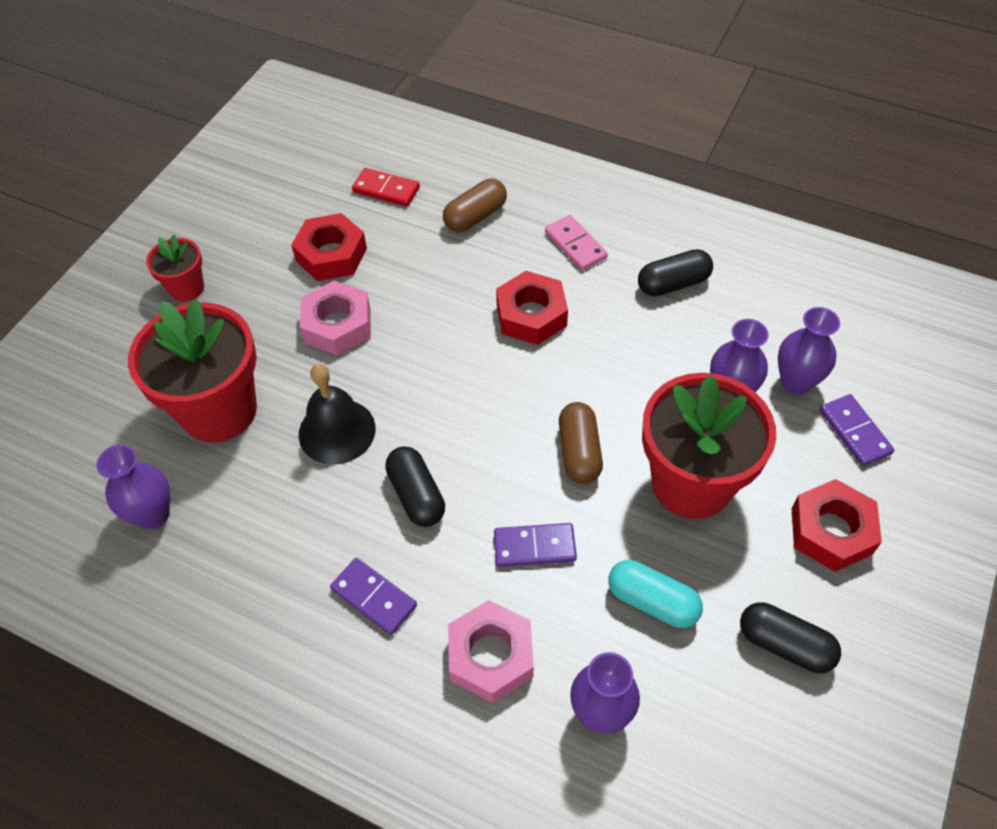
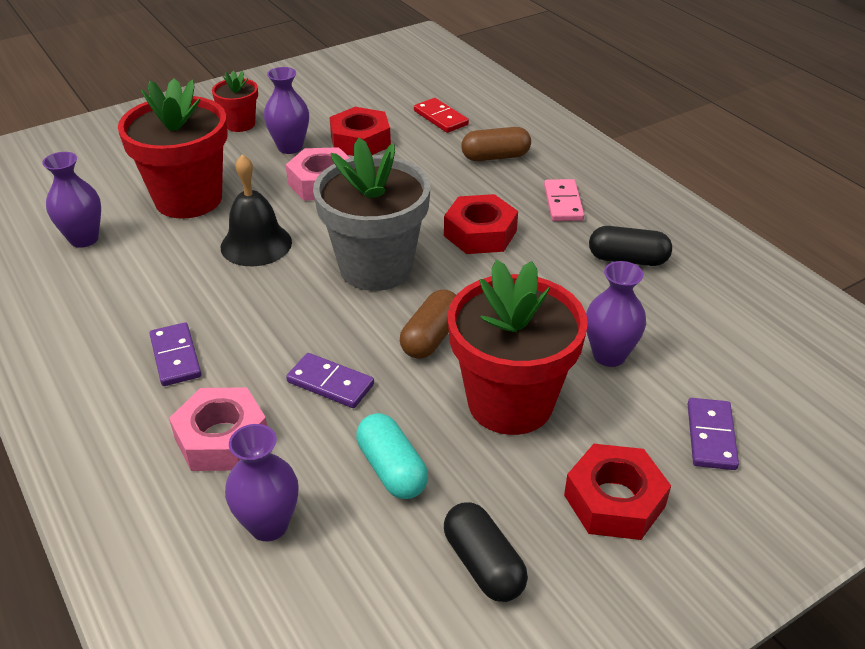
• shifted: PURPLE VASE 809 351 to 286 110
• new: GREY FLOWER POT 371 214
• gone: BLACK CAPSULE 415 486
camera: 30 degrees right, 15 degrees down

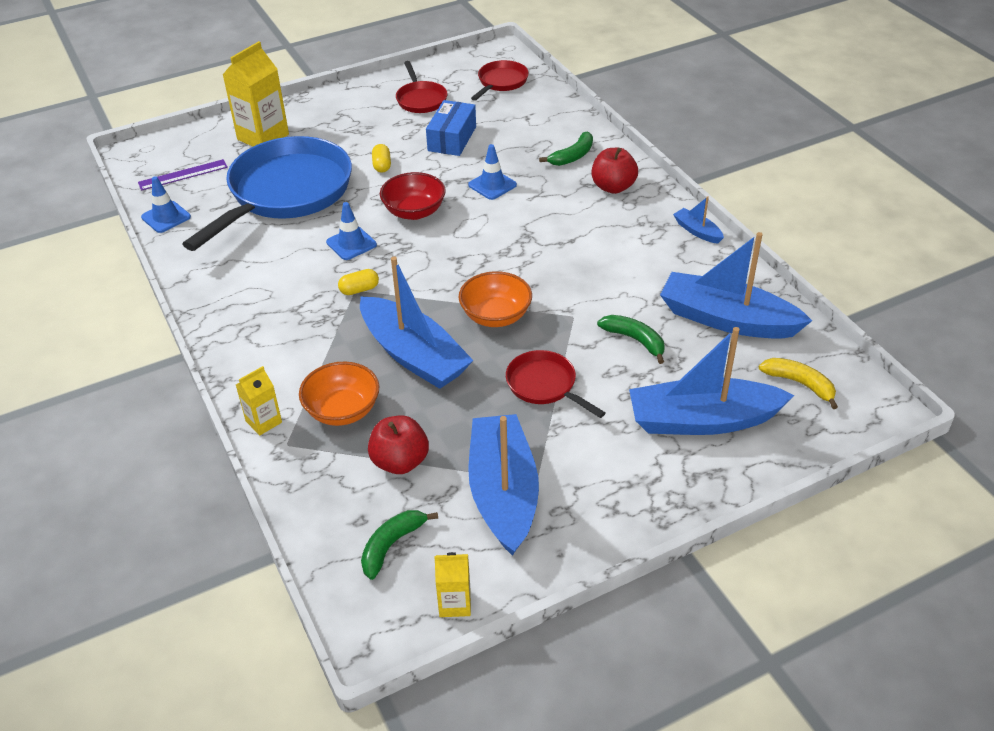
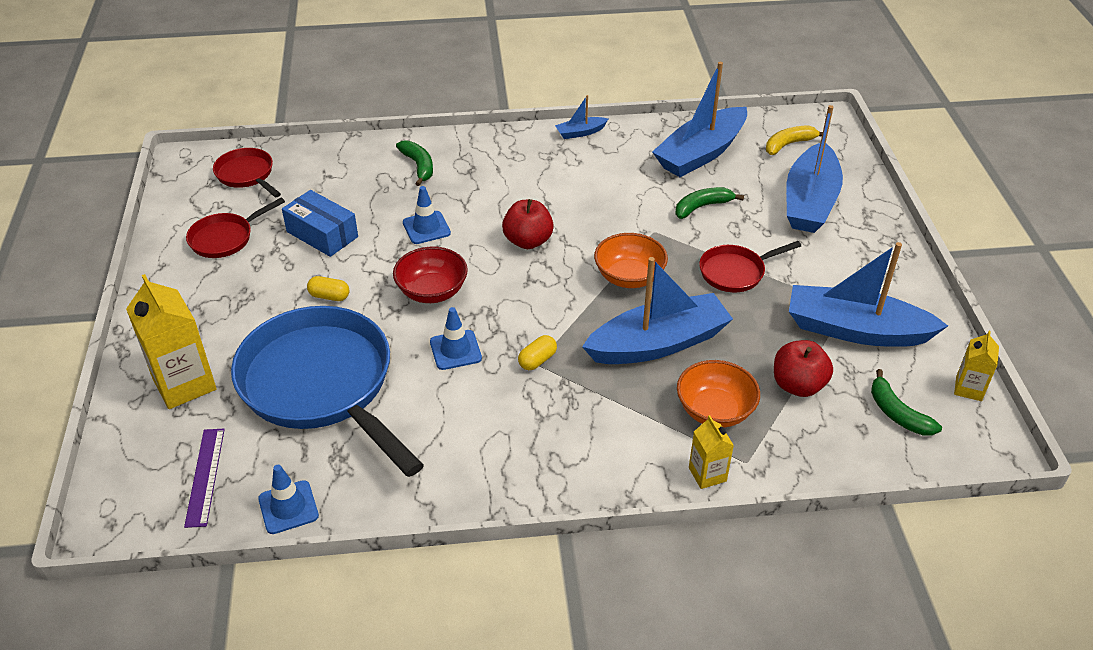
• rotated: RED PAN 421 87 = 235 227 135 degrees clockwise
• shifted: RED APPLE 614 171 to 528 224
• rotated: YELLOW CAPSULE 358 282 = 537 352 45 degrees clockwise
camera: 70 degrees left, 0 degrees up

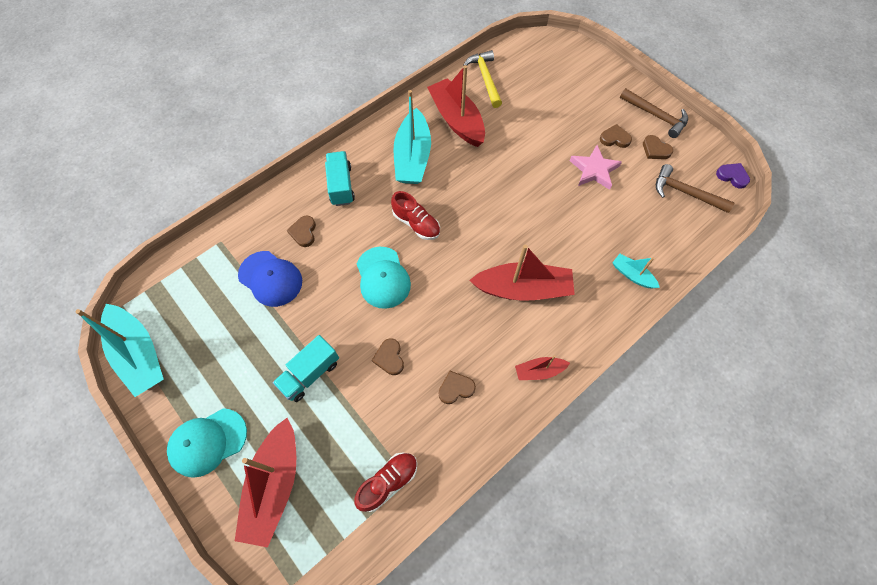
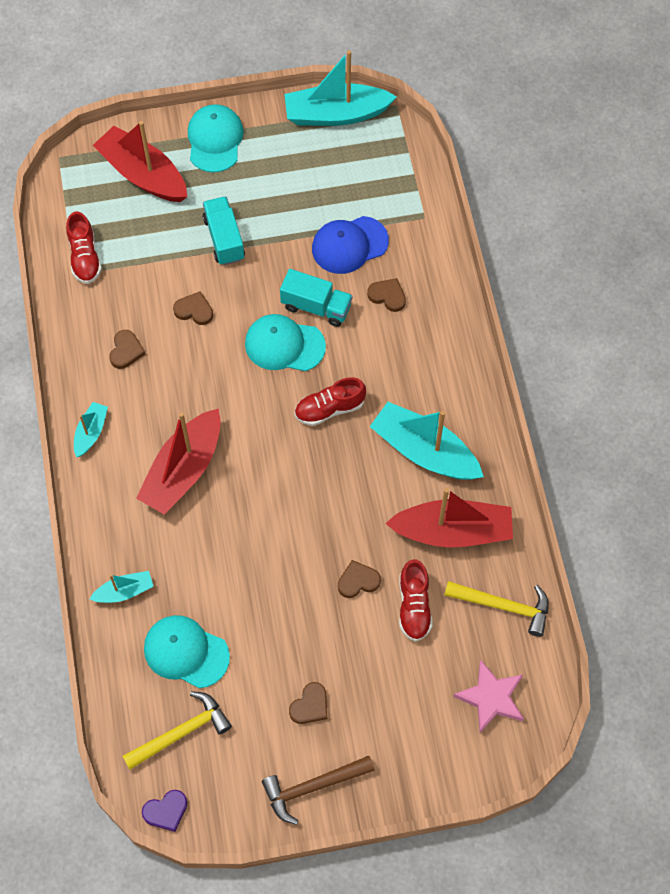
• repainted: RED BOAT 542 367 to TURQUOISE BOAT 91 429
• repainted: BROWN HAMMER 695 188 to YELLOW HAMMER 177 730
• new: TURQUOISE CAP 187 651
• shifted: TURQUOISE TRUCK 340 178 to 316 298
• shifted: BROWN HEART 658 147 to 359 579
• new: RED SHOE 416 600
• shifted: PINK STAR 596 167 to 488 696
camera: 120 degrees right, 0 degrees up

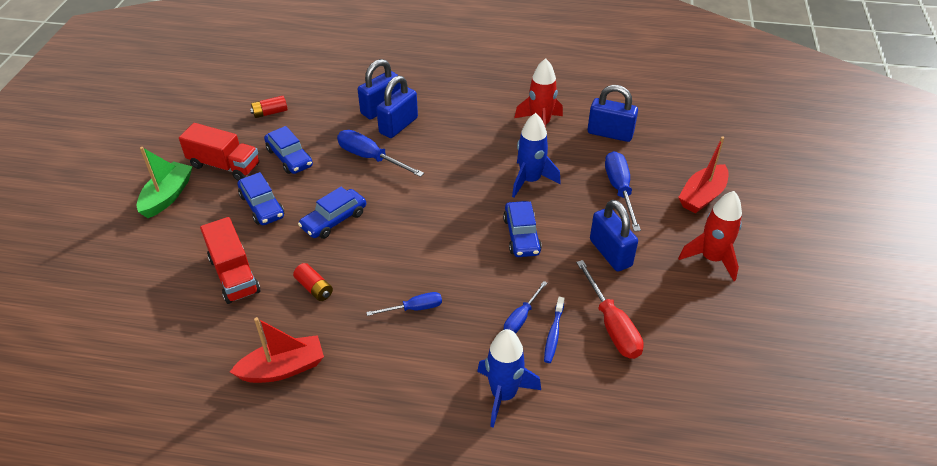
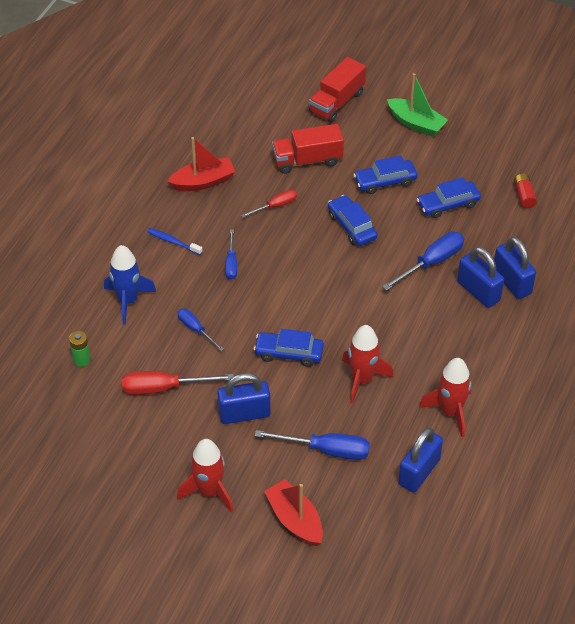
• new: GREEN BATTERY 80 349
• shifted: BLUE TOOTHBRUSH 554 330 to 175 241
• rotated: RED BOAT 277 350 = 201 164 105 degrees counterclockwise
• swapped: RED BATTERY 313 282 to RED SCREWDRIVER 269 204
• shifted: RED TRUCK 219 152 to 337 89
• repainted: BLUE ROCKET 536 155 to RED ROCKET 368 364
camera: 105 degrees right, 5 degrees up

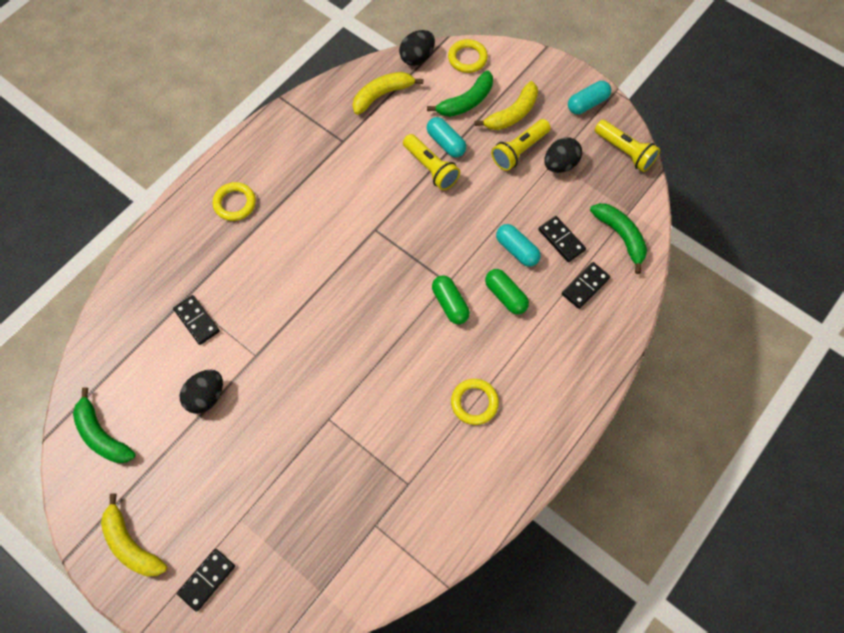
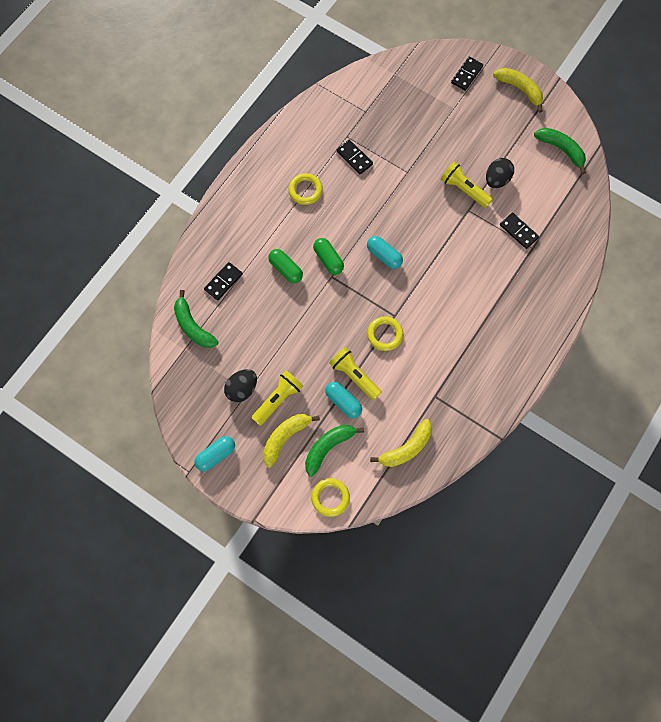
• shifted: BLACK DOMINO 562 239 to 354 157
• shifted: TURQUOISE CAPSULE 518 245 to 385 252
• shifted: YELLOW RING 234 201 to 385 333
• shifted: YELLOW FLASHLIGHT 627 146 to 467 185
• gone: BLACK EGG 417 48
camera: 175 degrees right, 5 degrees up

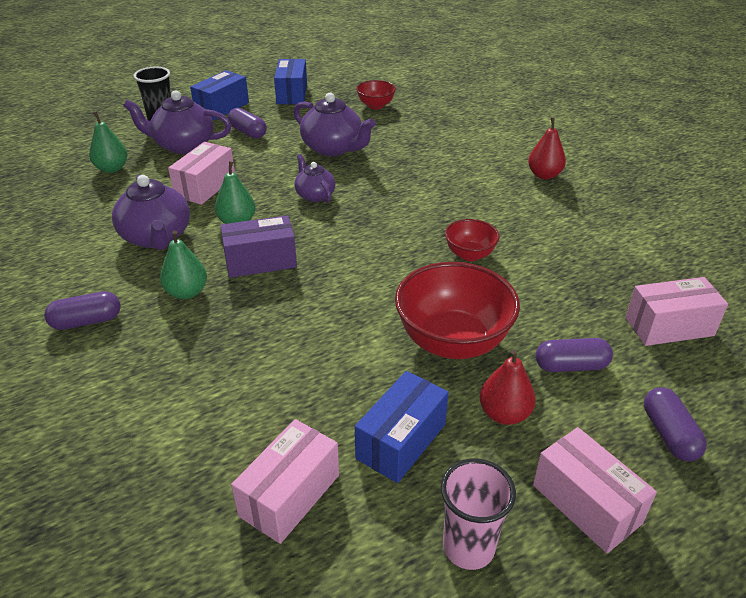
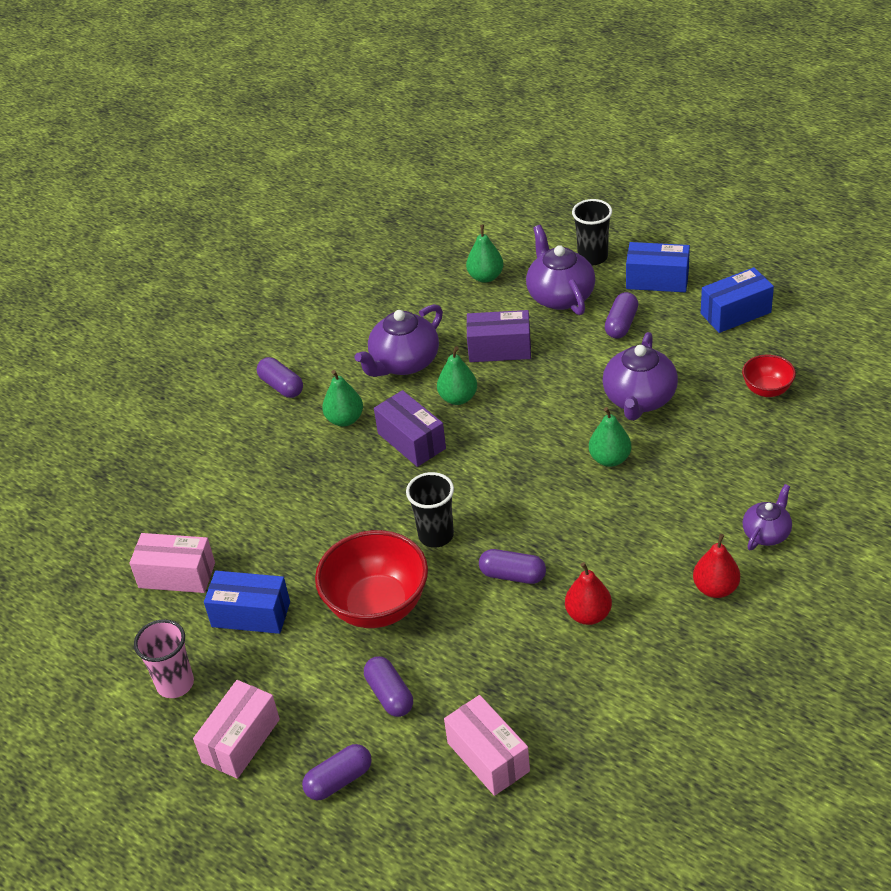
• new: BLACK CUP 430 510
• repainted: PINK BOX 201 173 to PURPLE BOX 498 336
• swapped: RED BOWL 472 240 to PURPLE CAPSULE 512 566
• shifted: RED PEAR 507 387 to 588 593
• new: GREEN PEAR 610 437
• shifted: PURPLE TEAPOT 315 178 to 767 517
camera: 70 degrees right, 5 degrees up

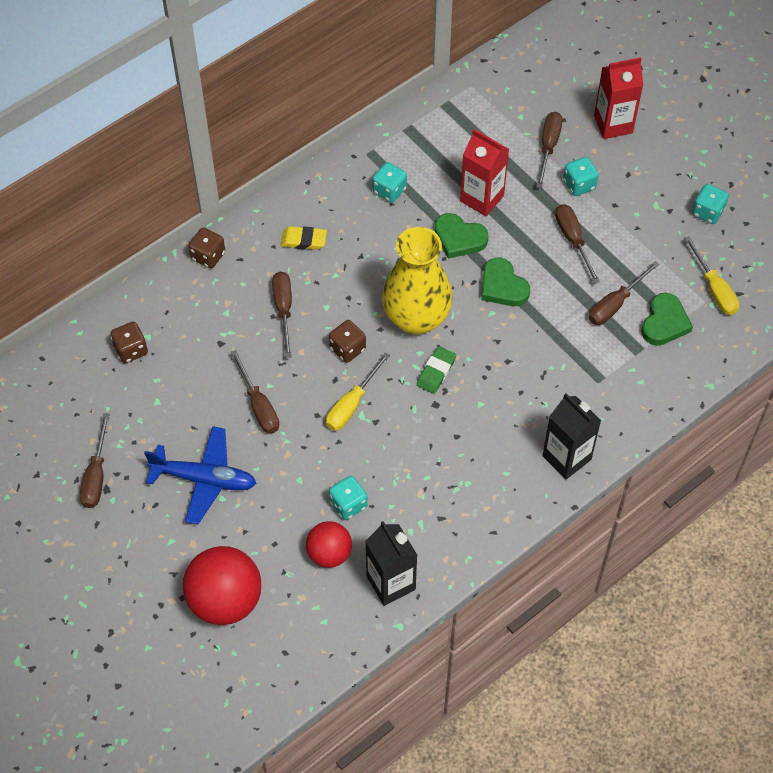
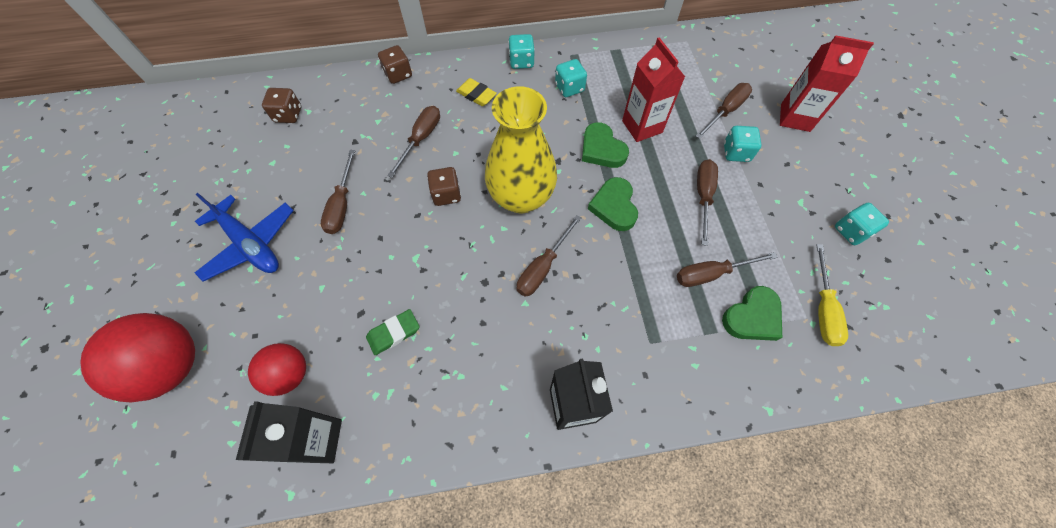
• shifted: GREEN ERASER 436 370 to 392 332
• shifted: TURQUOISE DICE 348 498 to 521 51
• shifted: BROWN SCREWDRIVER 95 460 to 549 256
• gone: YELLOW SCREWDRIVER 358 391
camera: 30 degrees right, 5 degrees up

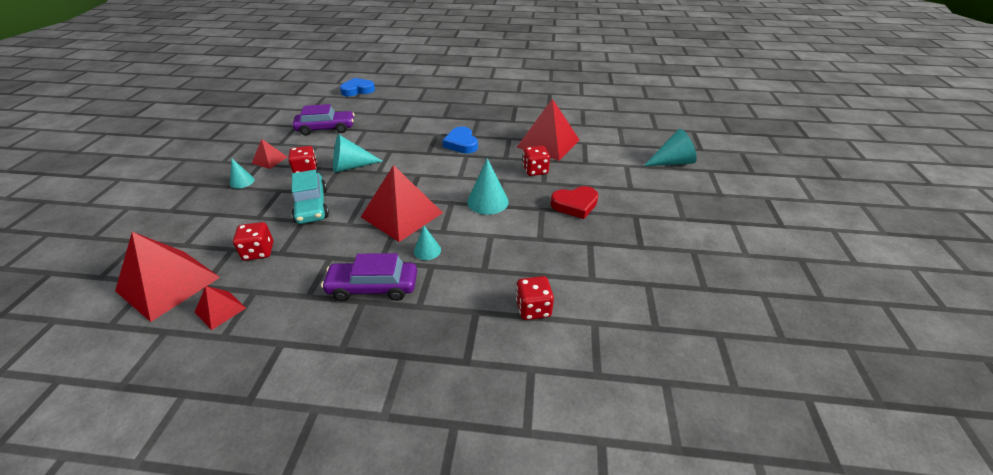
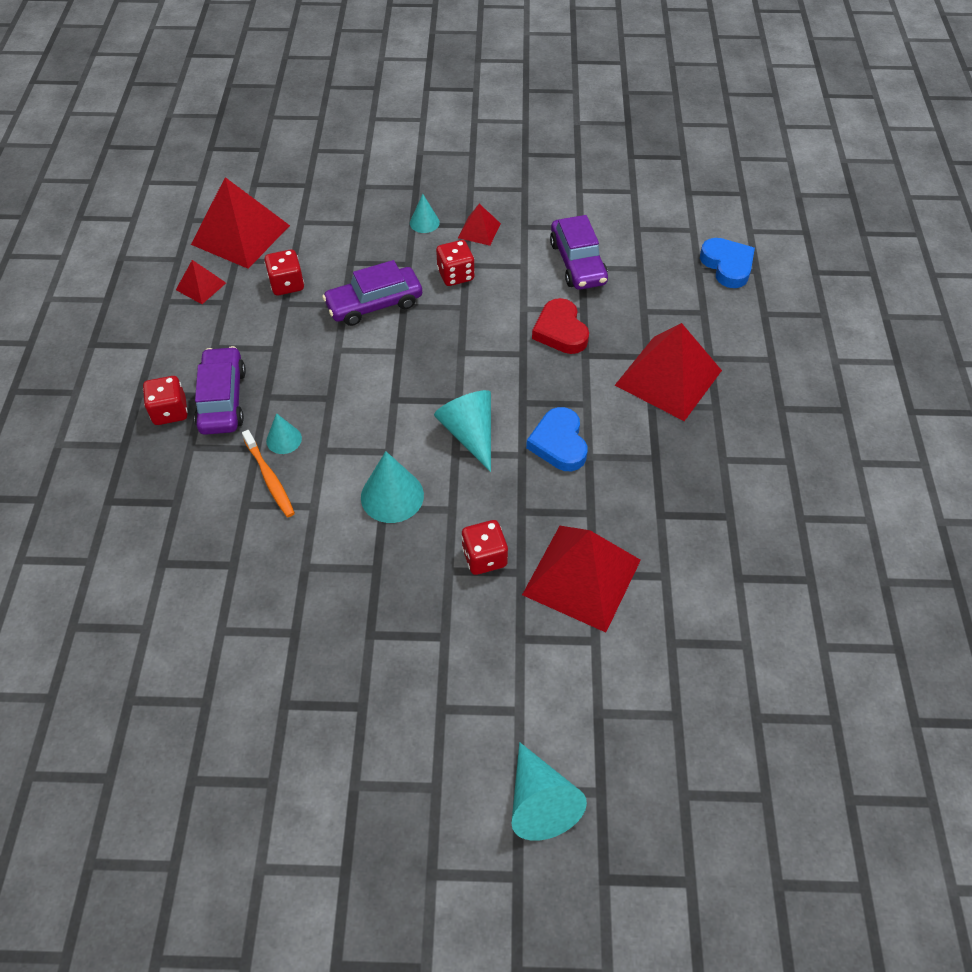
• shifted: RED DICE 535 298 to 165 400
• new: ORANGE TOOTHBRUSH 268 473
• repainted: TURQUOISE CAR 310 197 to PURPLE CAR 372 293
• shifted: TURQUOISE CONE 358 153 to 462 431
• rotated: BLUE HEART 460 140 = 556 439 75 degrees counterclockwise
• shifted: RED HEART 574 202 to 560 326
• shifted: RED PYRAMID 402 203 to 668 372
camera: 85 degrees right, 15 degrees up

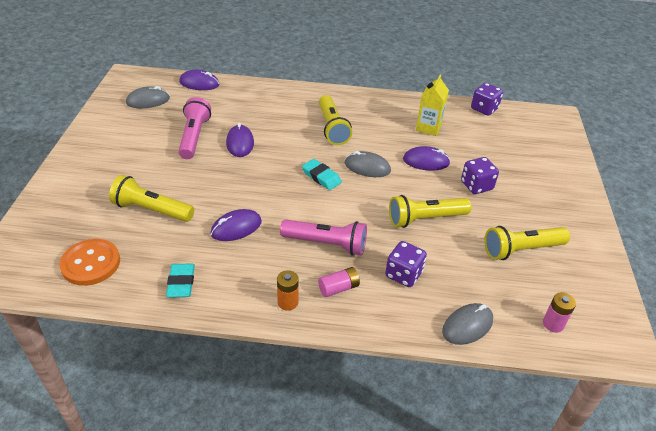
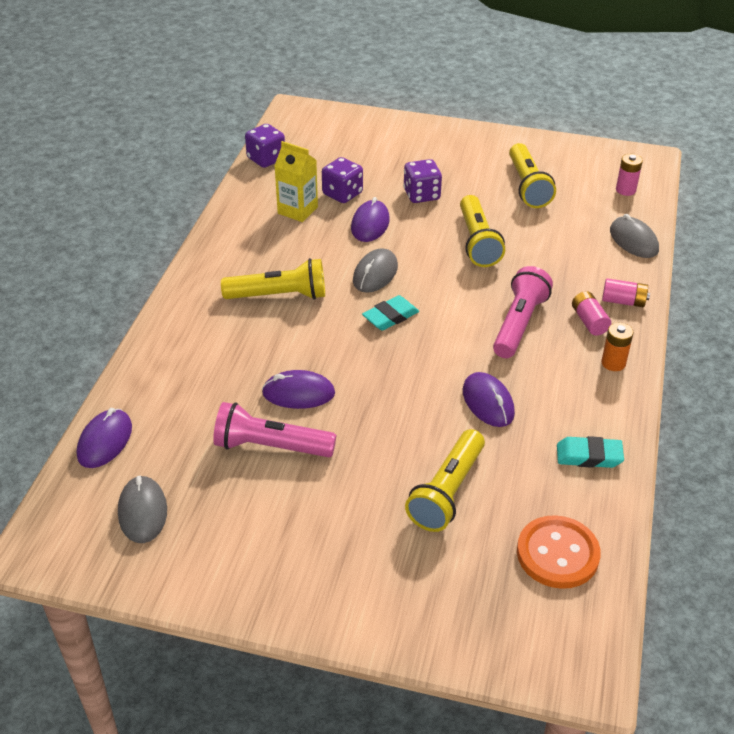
• shifted: PURPLE DICE 406 264 to 342 180
• new: PINK BATTERY 626 292
camera: 80 degrees left, 0 degrees up

